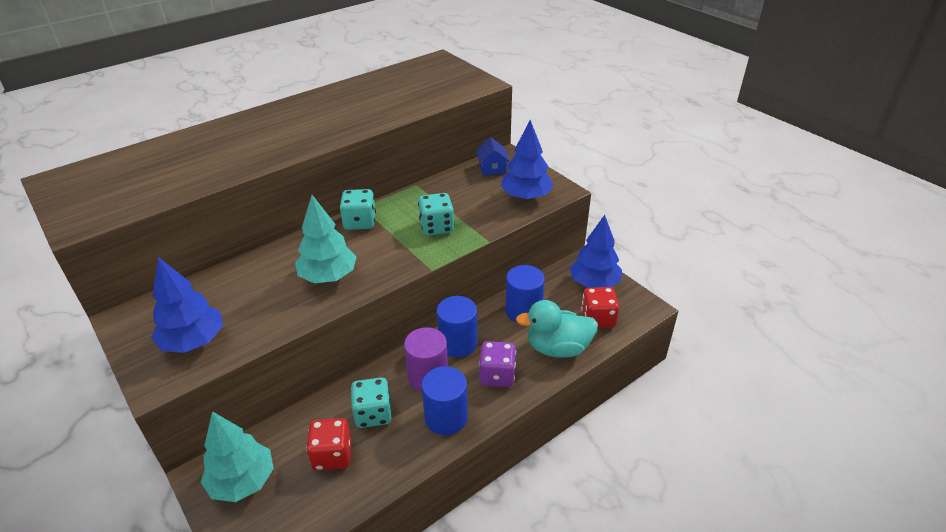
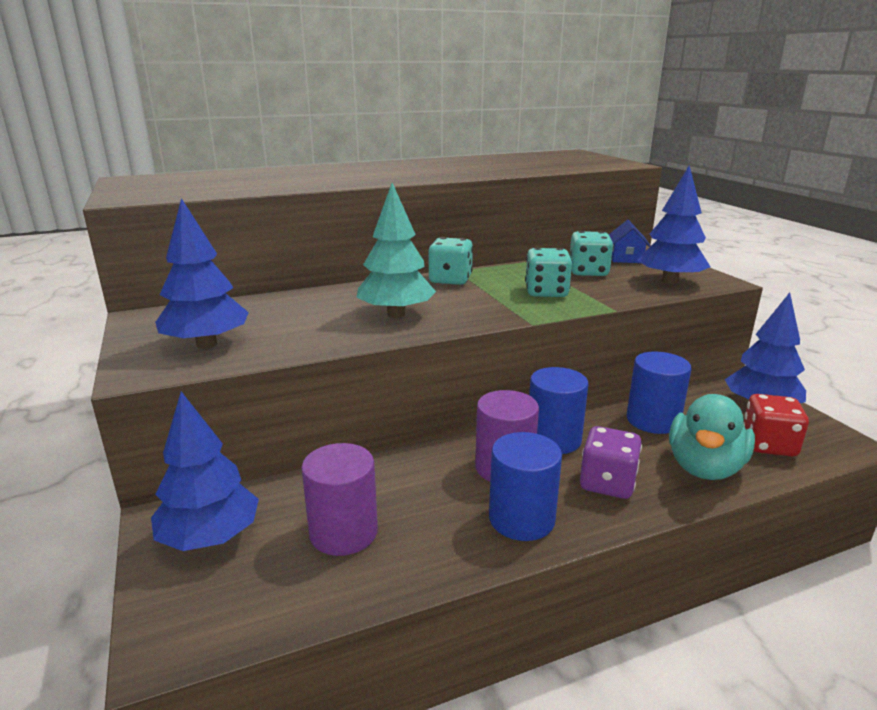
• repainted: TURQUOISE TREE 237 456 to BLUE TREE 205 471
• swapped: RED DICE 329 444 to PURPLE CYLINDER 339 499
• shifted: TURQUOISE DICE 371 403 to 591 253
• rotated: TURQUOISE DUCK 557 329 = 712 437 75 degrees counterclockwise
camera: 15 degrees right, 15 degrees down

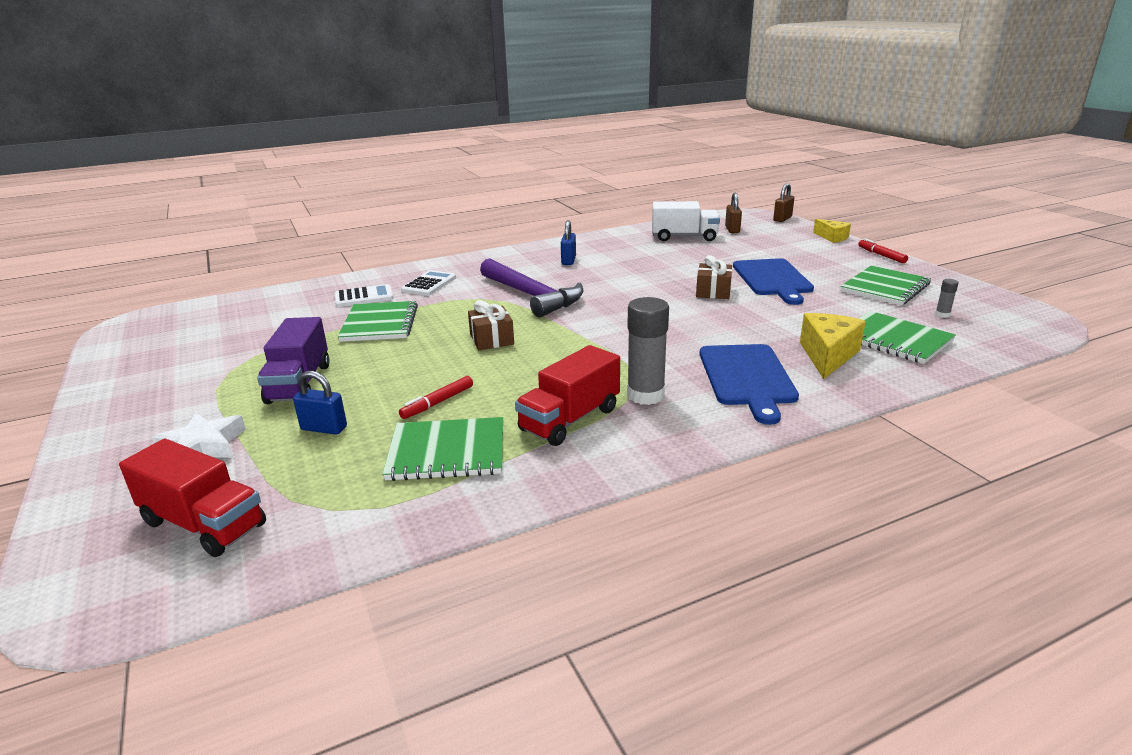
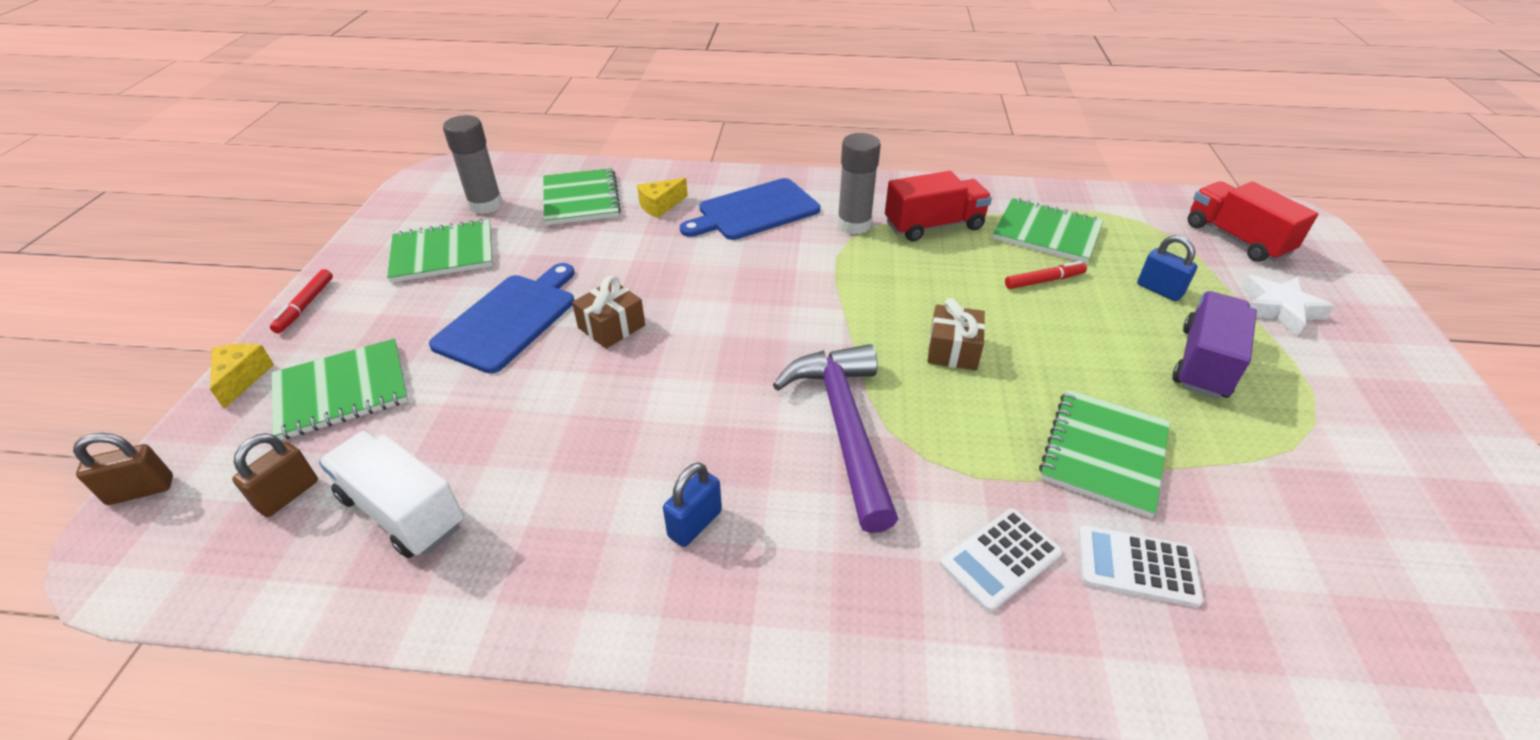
• new: GREEN NOTEBOOK 339 389
• scaled: GREY GLUE STICK 947 298 = 473 164 x2.26
• scaled: YELLOW CHEESE 833 346 = 662 198 x0.64
• rotated: BLUE CUTTING BOARD 749 384 = 750 209 150 degrees counterclockwise
camera: 150 degrees left, 15 degrees up

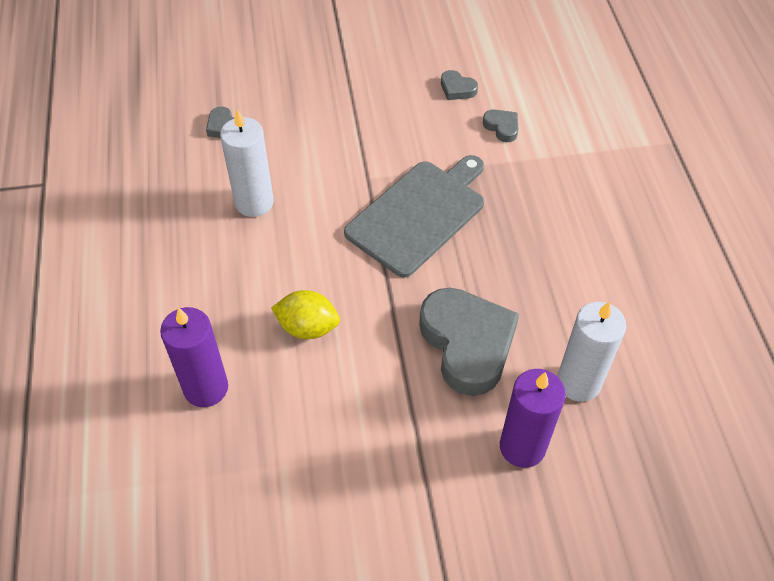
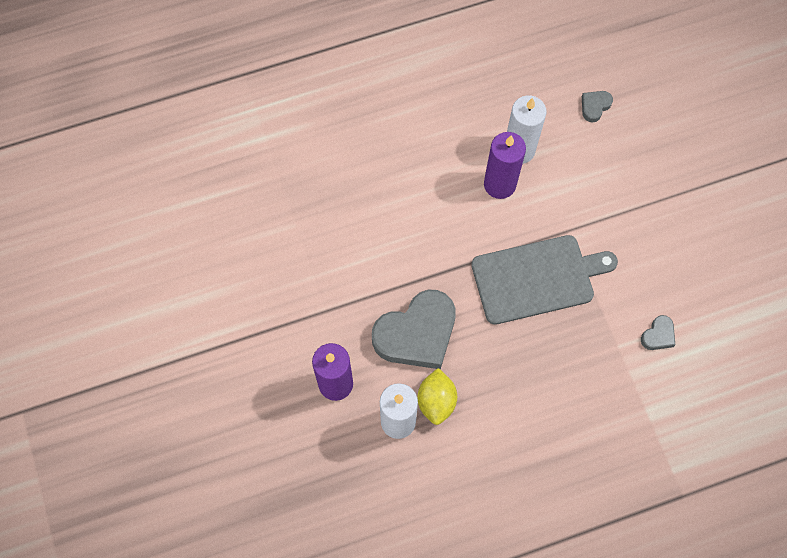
• shifted: YELLOW LEMON 305 314 to 437 396
• rotated: GREY CUTTING BOARD 414 216 = 544 280 45 degrees counterclockwise
• shifted: PURPLE CANDLE 194 357 to 505 165
• gone: GREY HEART 459 85
camera: 80 degrees right, 15 degrees up

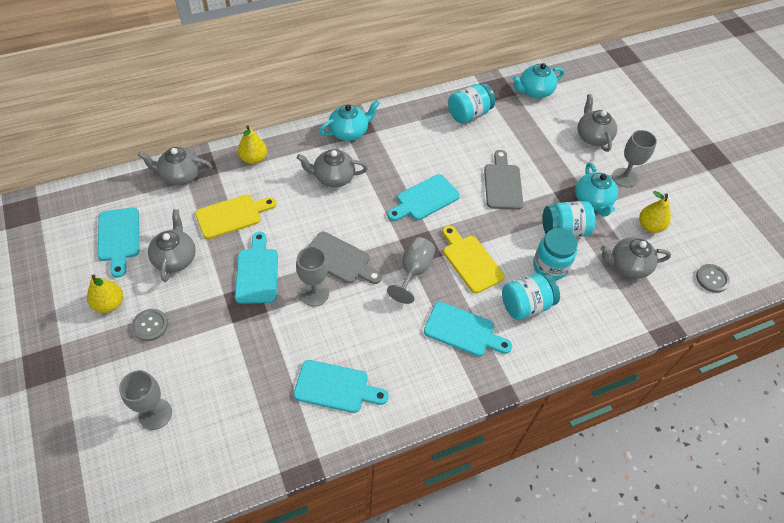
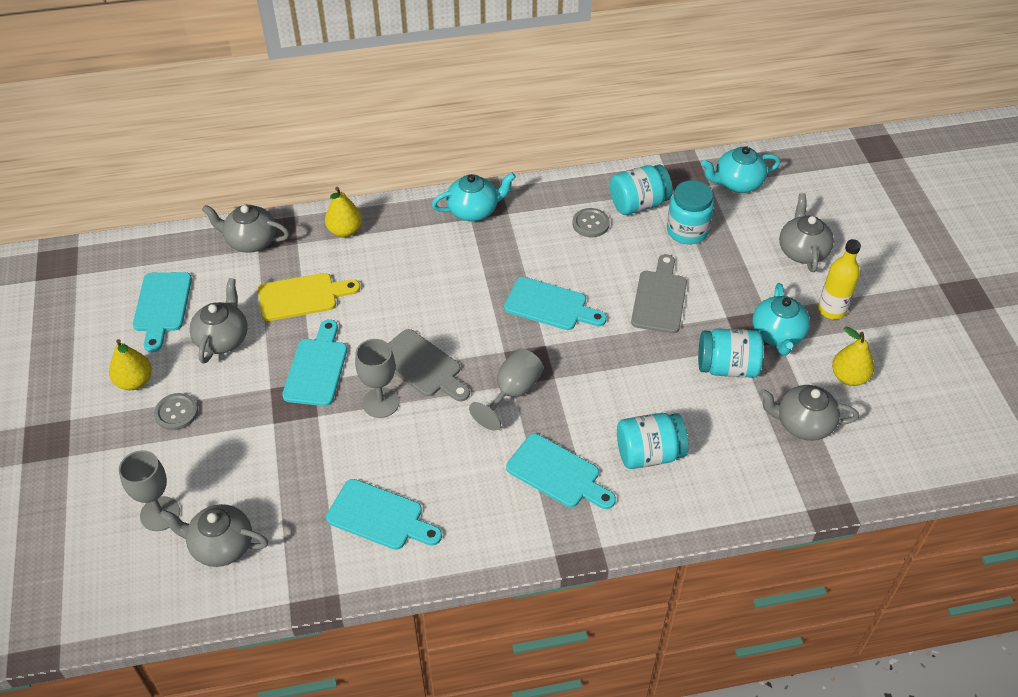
• shifted: GREY TEAPOT 332 168 to 213 535
• rotated: TURQUOISE CUTTING BOARD 423 197 = 555 303 135 degrees counterclockwise
• shifted: GREY BUTTON 713 278 to 591 222
• shifted: TURQUOISE JAR 555 254 to 690 212
• swapped: GREY GOBLET 634 159 to YELLOW BOTTLE 839 279
• gone: YELLOW CUTTING BOARD 473 259
camera: 15 degrees right, 5 degrees down

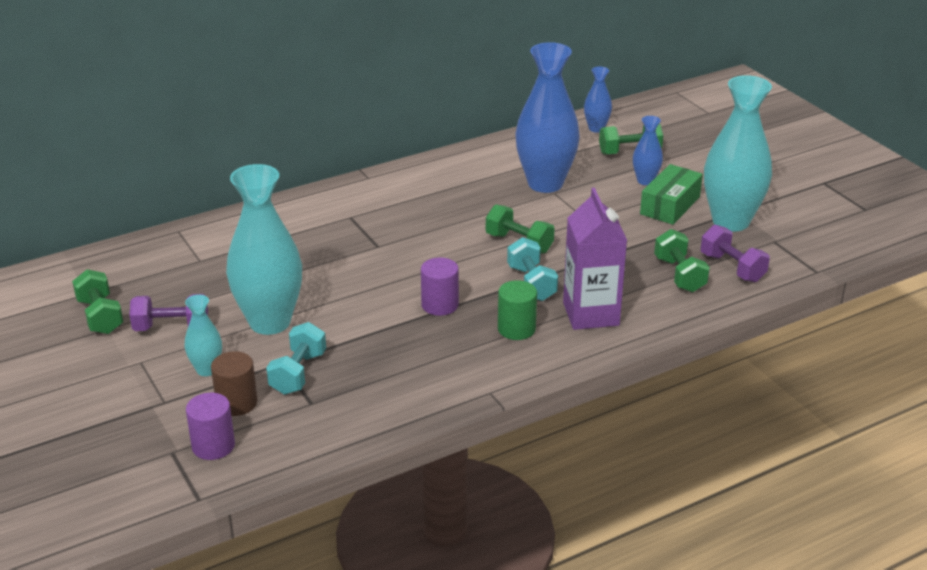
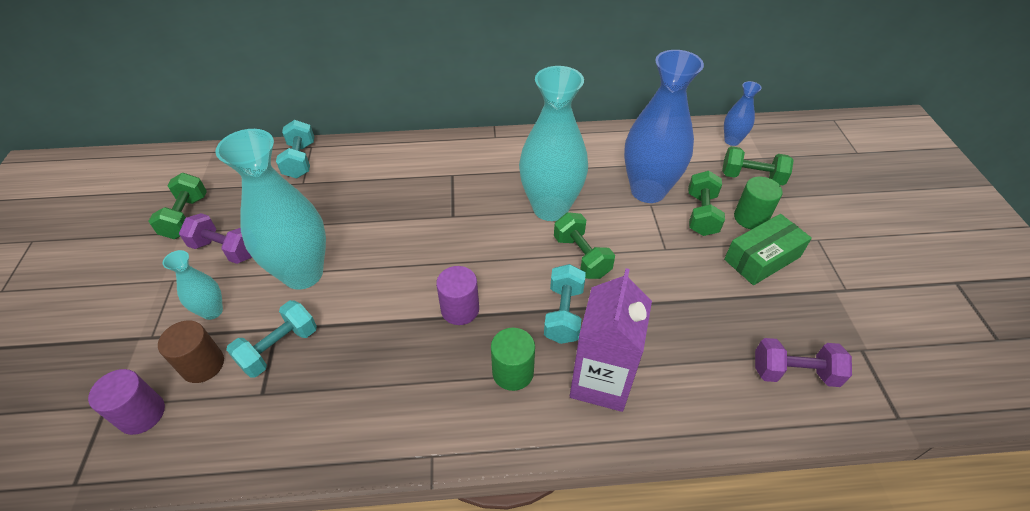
• new: TURQUOISE DUMBBELL 295 149
• shifted: TURQUOISE VASE 738 153 to 553 143
• shifted: GREEN DUMBBELL 682 260 to 706 203
• swapped: BLUE VASE 648 150 to GREEN CYLINDER 758 203
• rotated: PURPLE DUMBBELL 735 254 = 803 362 75 degrees counterclockwise
camera: 25 degrees right, 15 degrees up

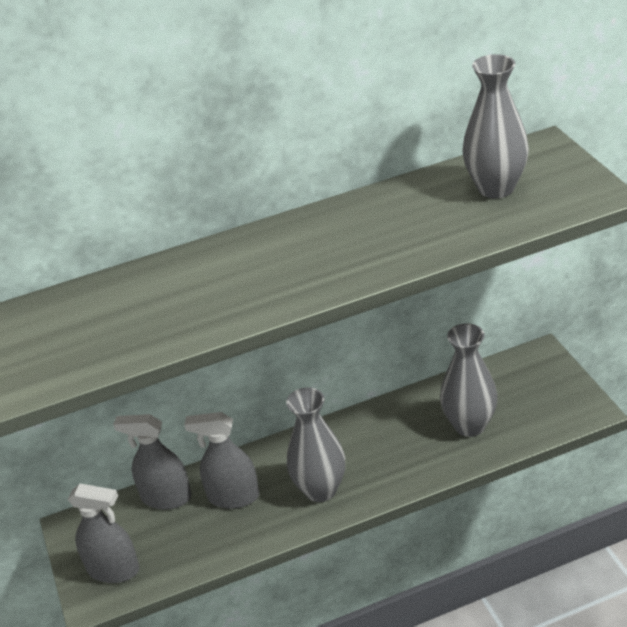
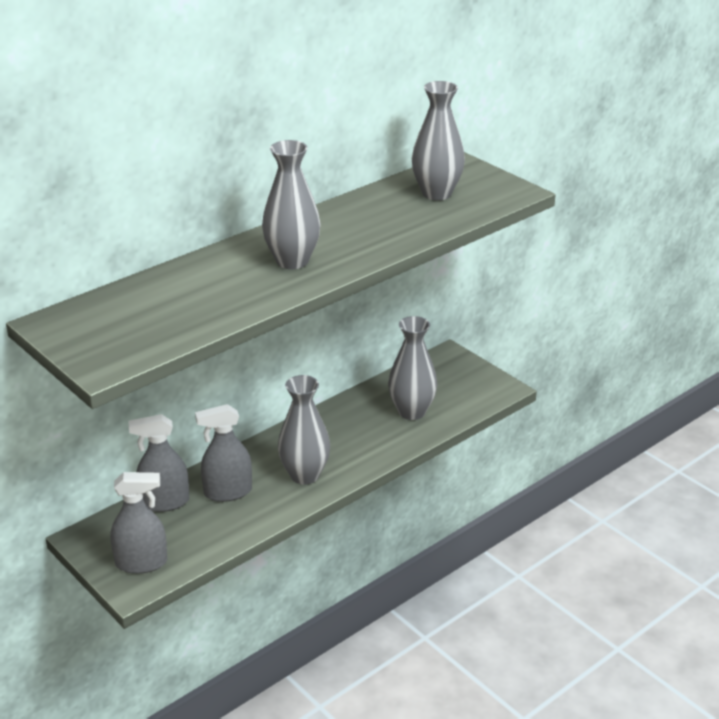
• new: GREY VASE 291 204
camera: 25 degrees left, 5 degrees down

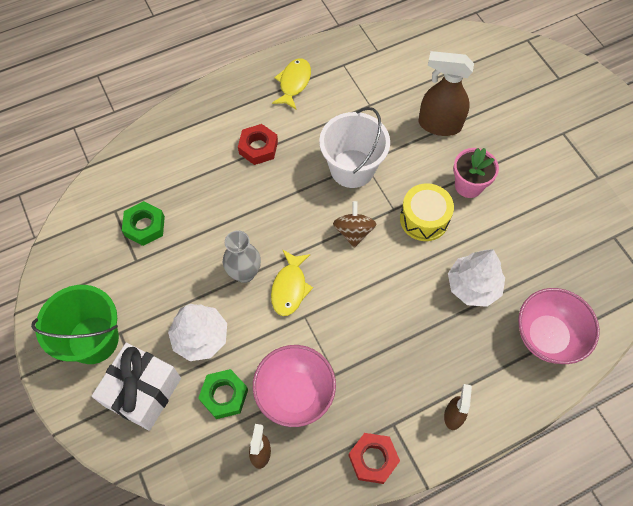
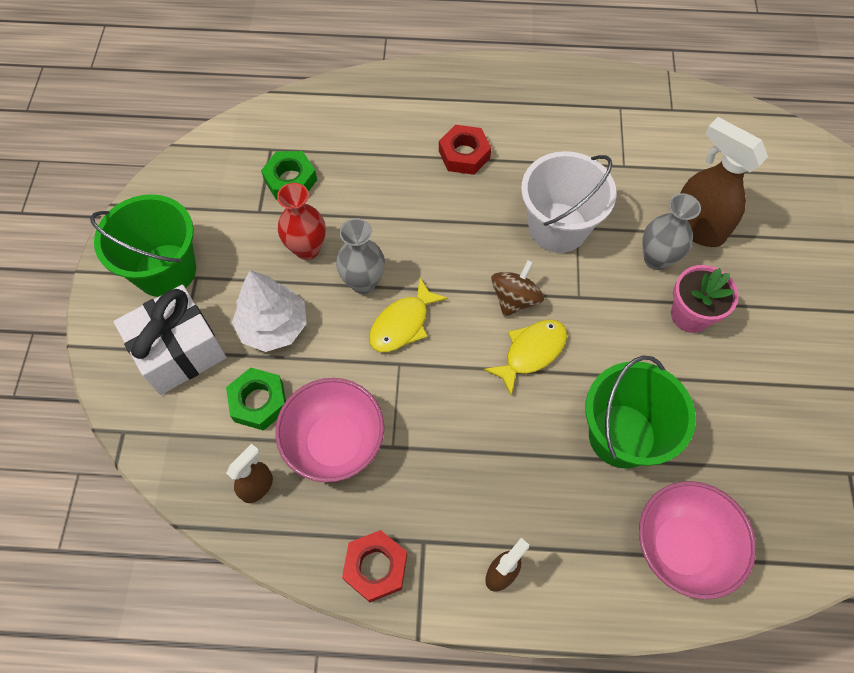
• new: RED VASE 301 221
• shifted: YELLOW FISH 291 83 to 525 358
• swapped: WHITE TREE 476 278 to GREEN BUCKET 640 411
• new: GREY VASE 671 231
• gone: YELLOW DRUM 427 212
camera: 30 degrees right, 0 degrees up

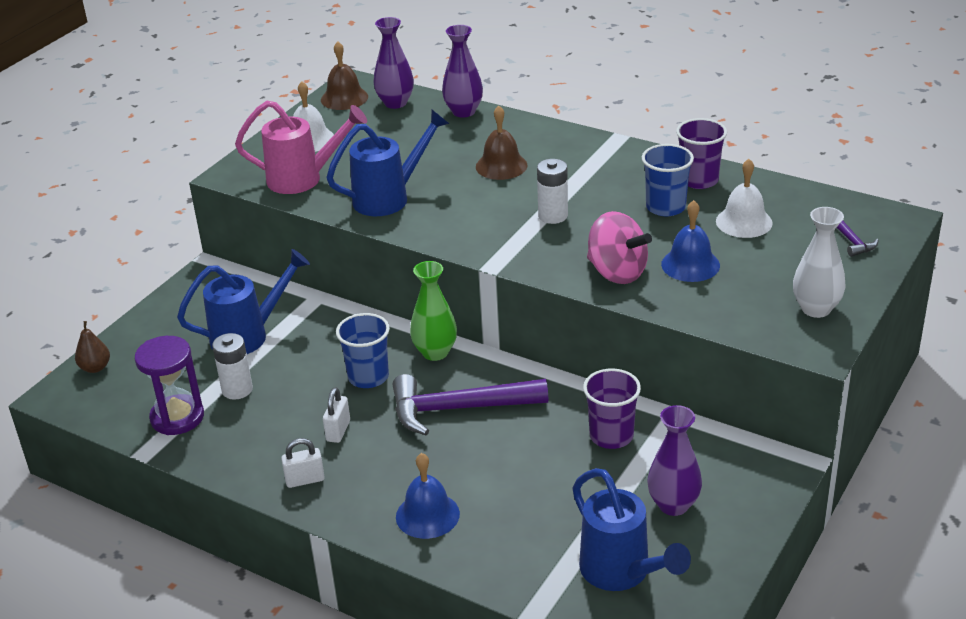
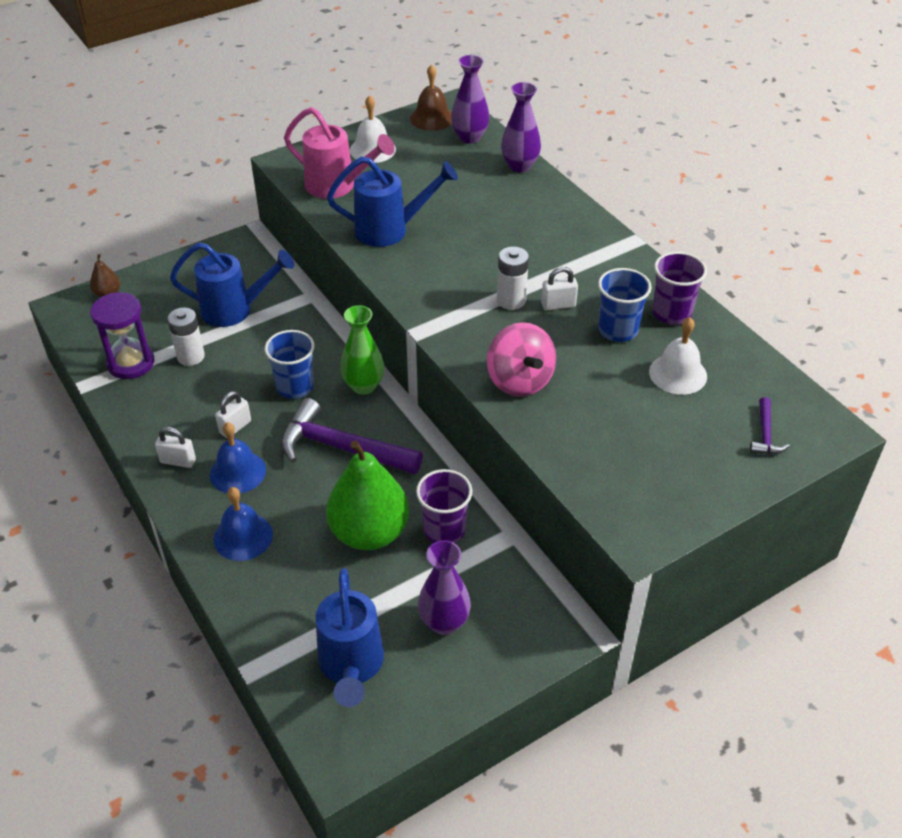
• shifted: BLUE BELL 690 241 to 238 458
• new: GREEN PEAR 367 495
• new: WHITE PADLOCK 559 288
• gone: BROWN BELL 502 143
• gone: WHITE VASE 819 262
camera: 25 degrees right, 10 degrees up

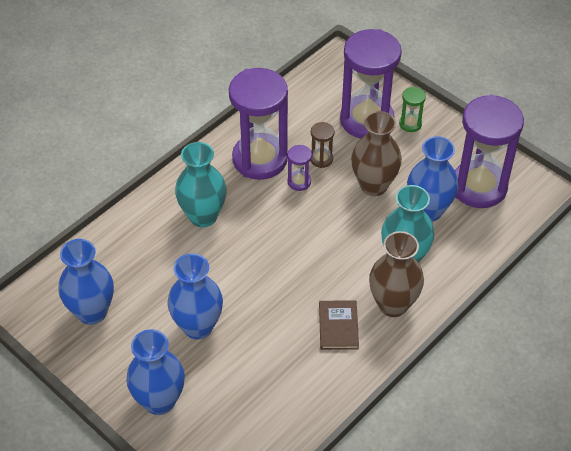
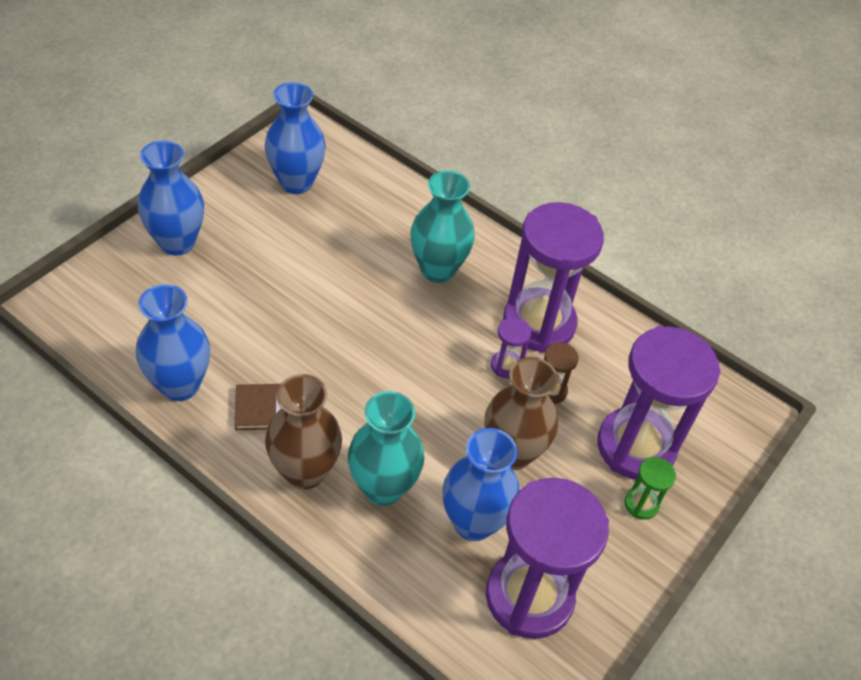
• shifted: BLUE VASE 195 296 to 173 342
camera: 80 degrees right, 0 degrees up

